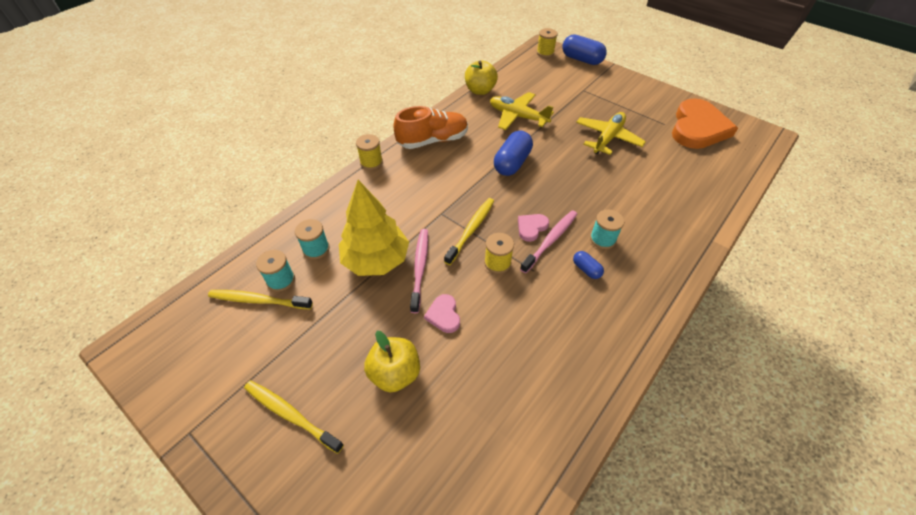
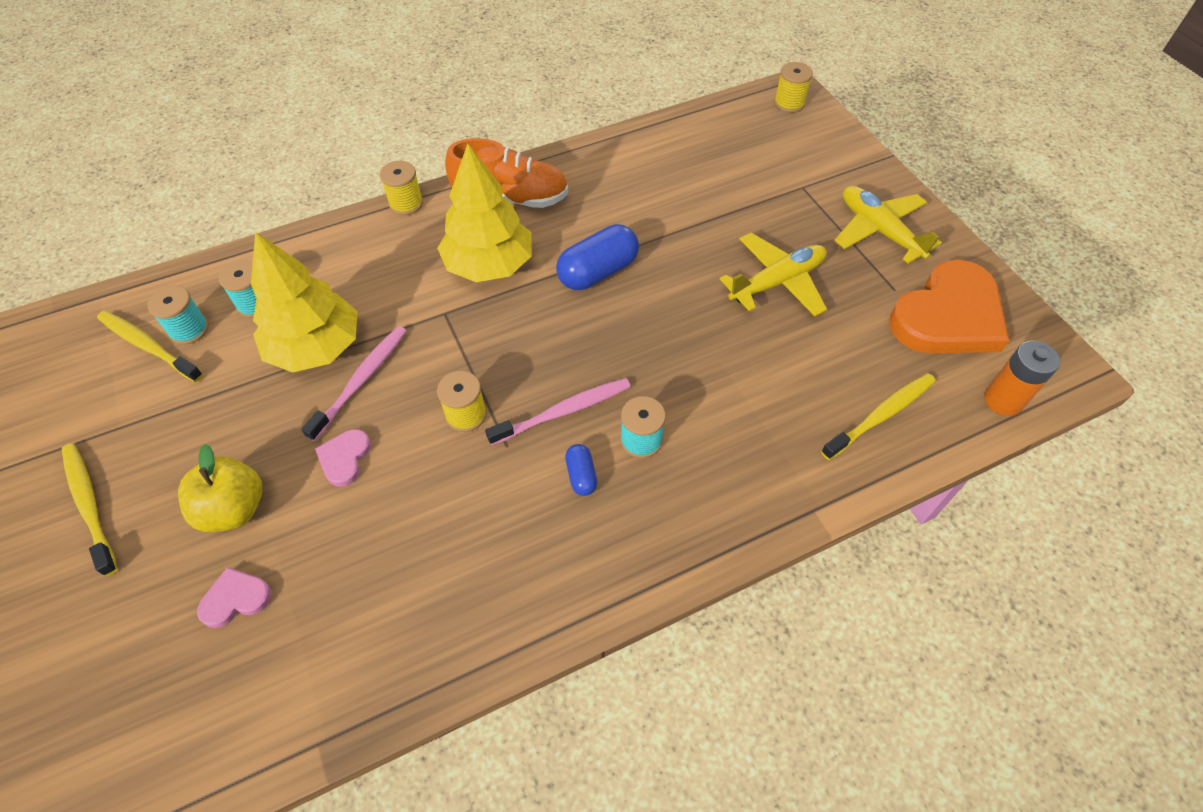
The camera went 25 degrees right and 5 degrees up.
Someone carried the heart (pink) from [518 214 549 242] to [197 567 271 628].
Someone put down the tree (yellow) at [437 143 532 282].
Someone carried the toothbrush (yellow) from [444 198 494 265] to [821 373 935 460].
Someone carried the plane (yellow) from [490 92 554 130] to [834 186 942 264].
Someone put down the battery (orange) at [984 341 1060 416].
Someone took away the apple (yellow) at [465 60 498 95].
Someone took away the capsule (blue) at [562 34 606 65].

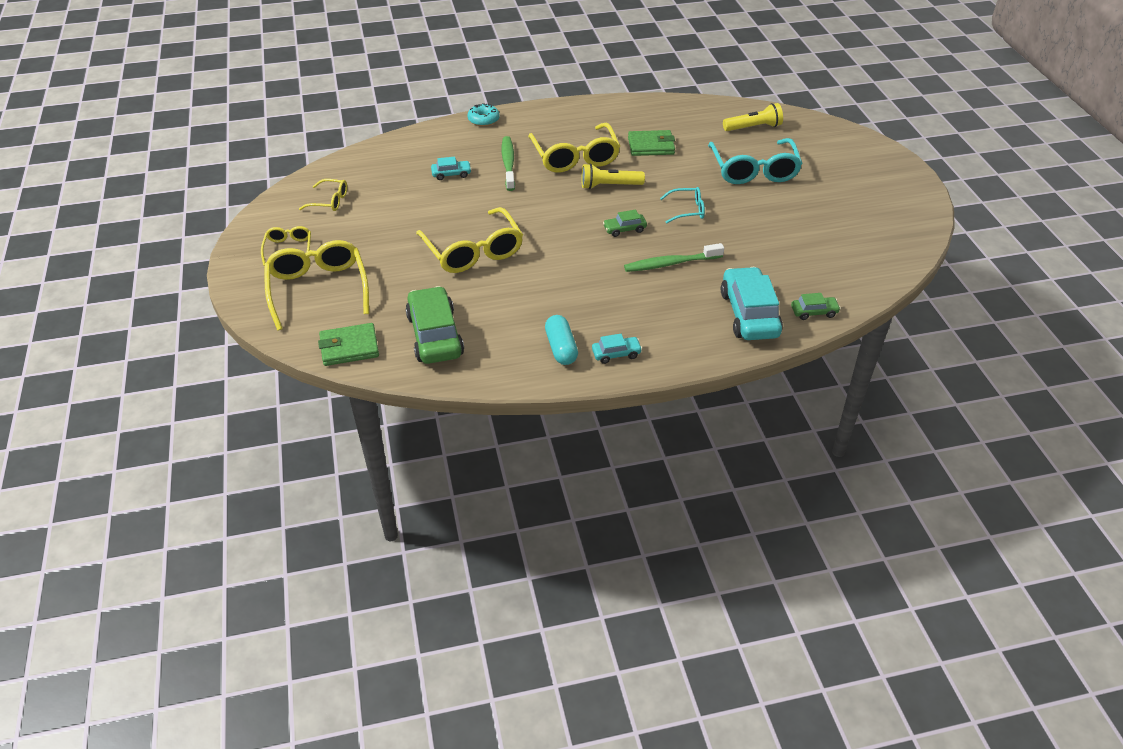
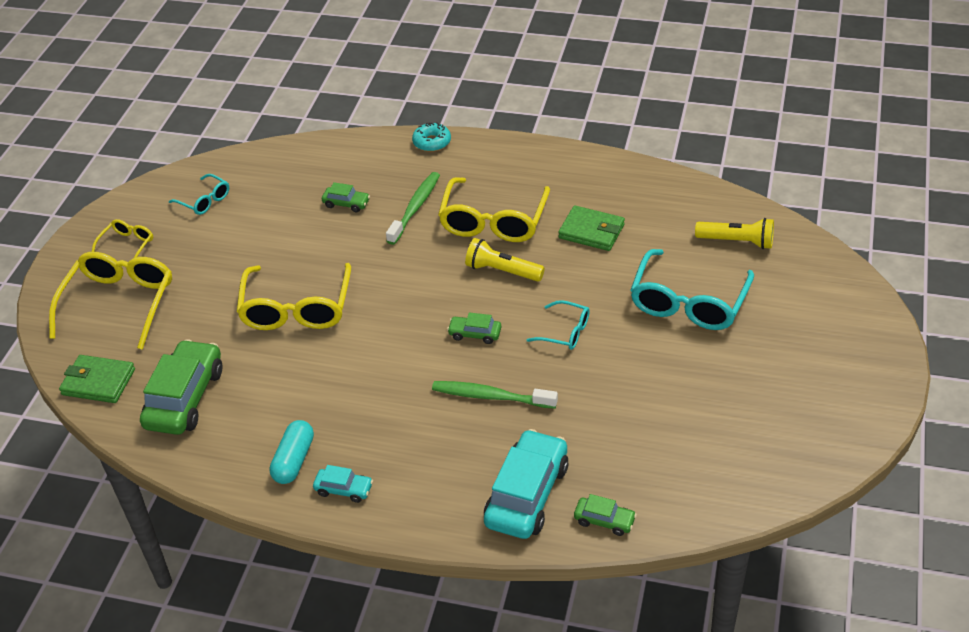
The camera went 30 degrees right and 0 degrees up.
Someone repainted the glasses (yellow) at [299 179 347 211], which became the glasses (turquoise) at [169 174 229 215].
Someone repainted the car (turquoise) at [431 157 472 180], which became the car (green) at [322 182 370 212].

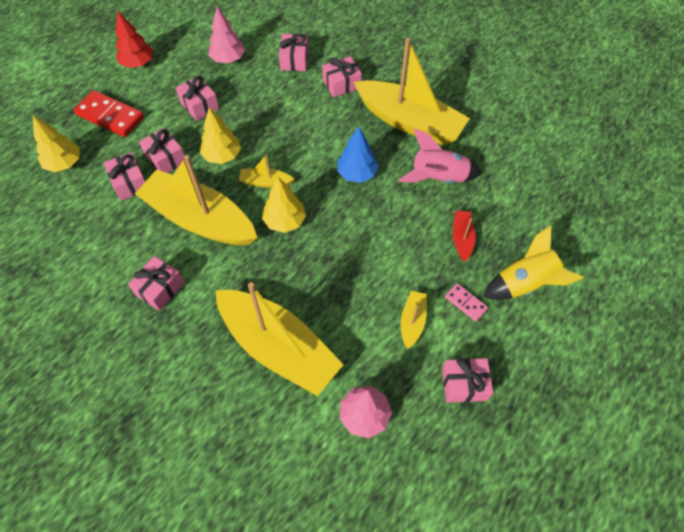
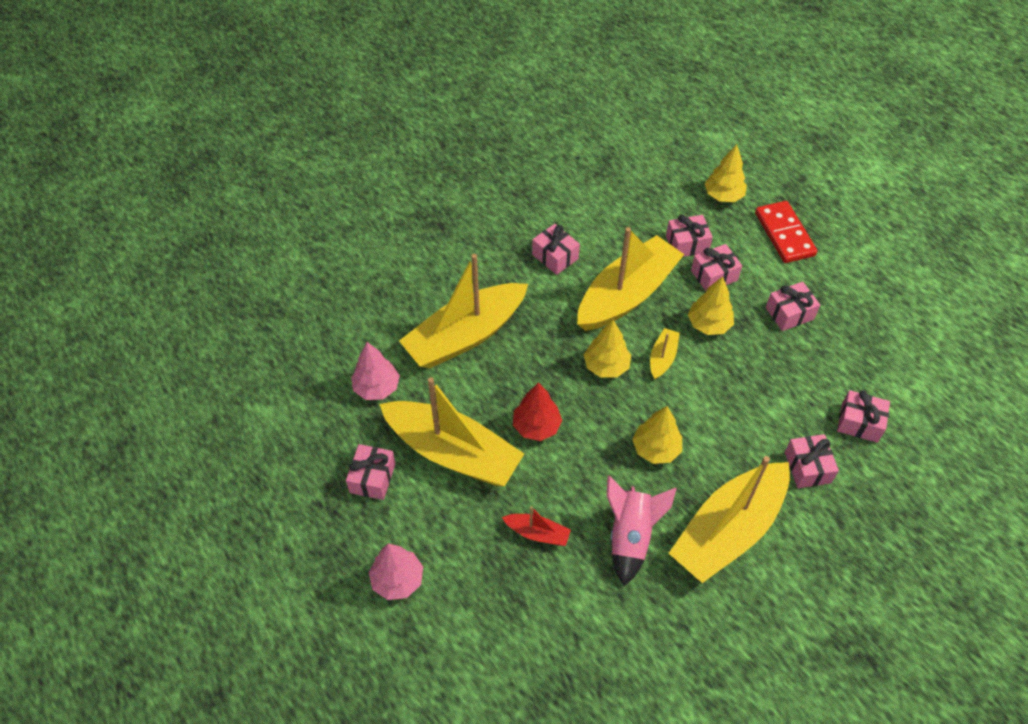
The camera went 105 degrees right and 5 degrees down.
Someone carried the tree (pink) from [208 7 245 63] to [369 544 423 600].
Someone scaled the boat (yellow) at [401 291 427 349] by 2.33.
Someone carried the tree (red) from [116 10 153 68] to [513 382 562 441].
Someone repainted the tree (blue) at [337 126 379 183], which became the tree (yellow) at [632 406 682 464].
Someone rotated the domino (red) at [74 90 144 137] by 60 degrees counterclockwise.
Someone took away the domino (pink) at [445 283 488 321].
Someone took away the rocket (yellow) at [483 225 584 300].

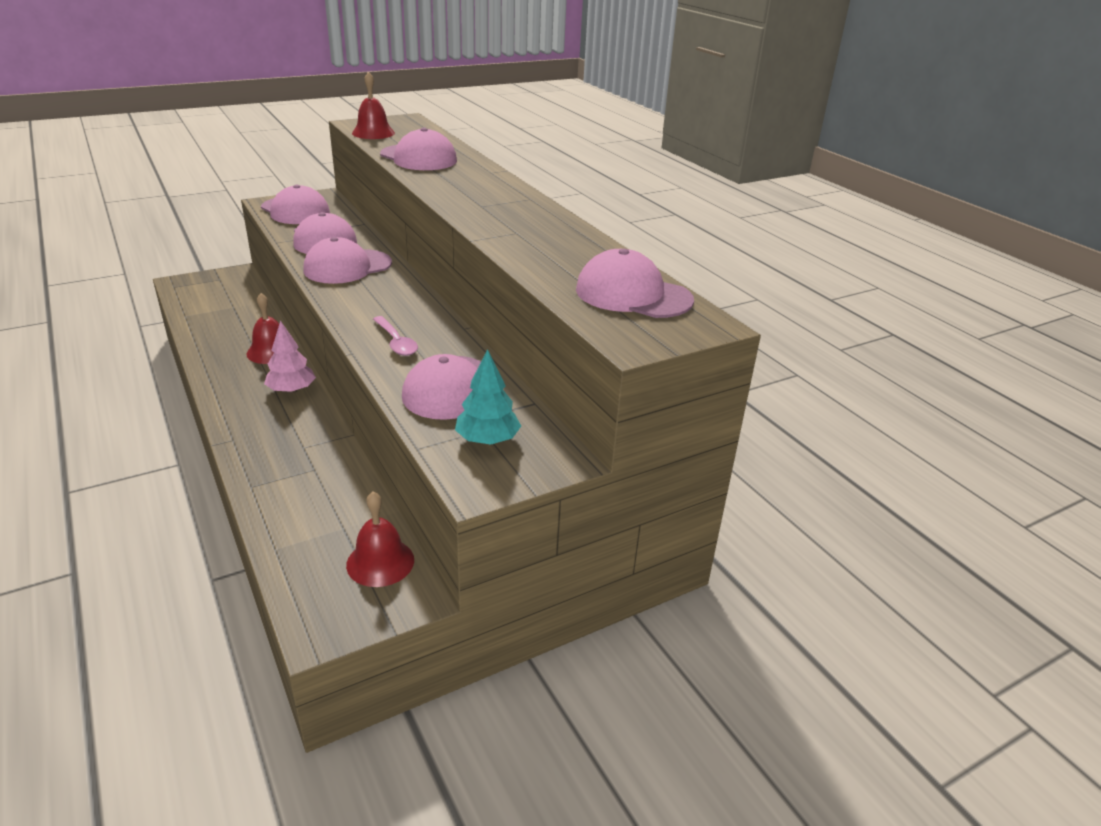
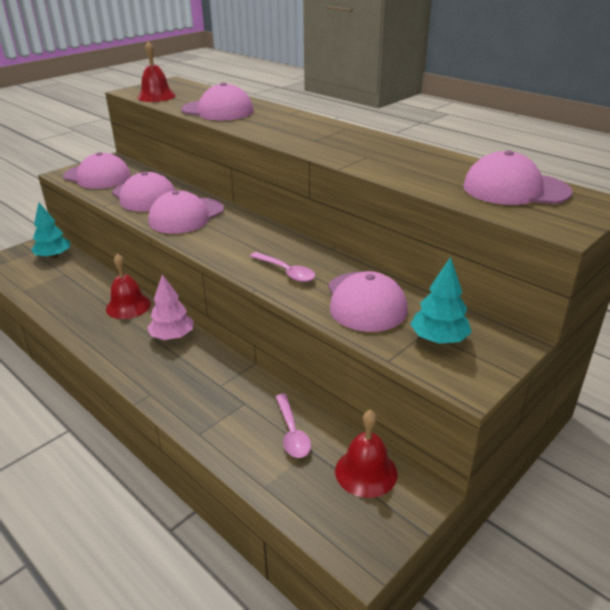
The camera went 15 degrees left and 0 degrees up.
Someone put down the tree (turquoise) at [31 203 70 259].
Someone put down the spoon (pink) at [275 394 311 458].

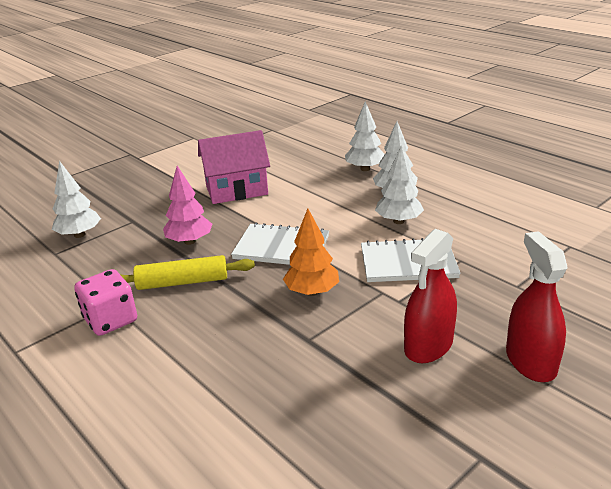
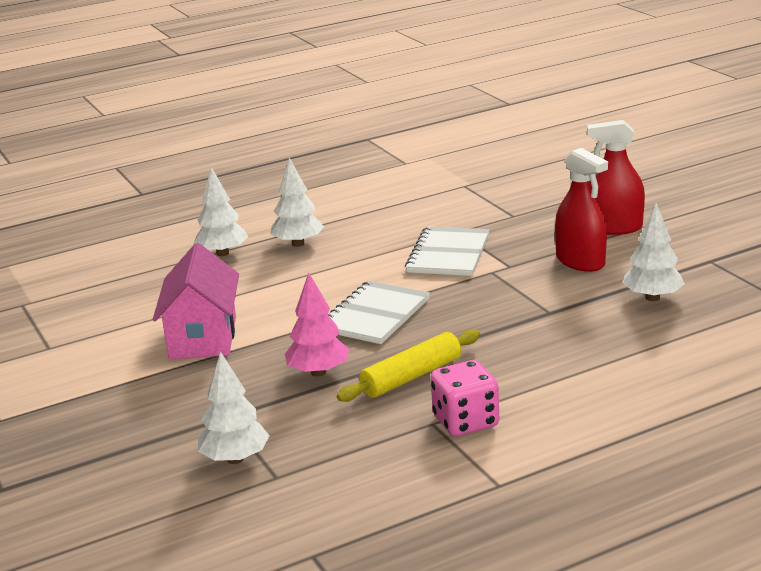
The camera went 75 degrees left and 5 degrees down.
Someone rotated the rolling pin (yellow) at [120 255 255 290] by 45 degrees clockwise.
Someone carried the tree (white) from [375 146 424 224] to [622 203 685 301].
Someone took away the tree (orange) at [283 208 339 296].

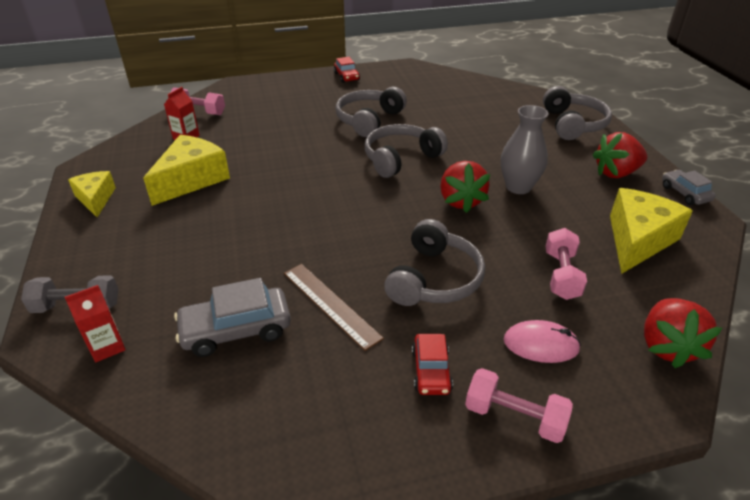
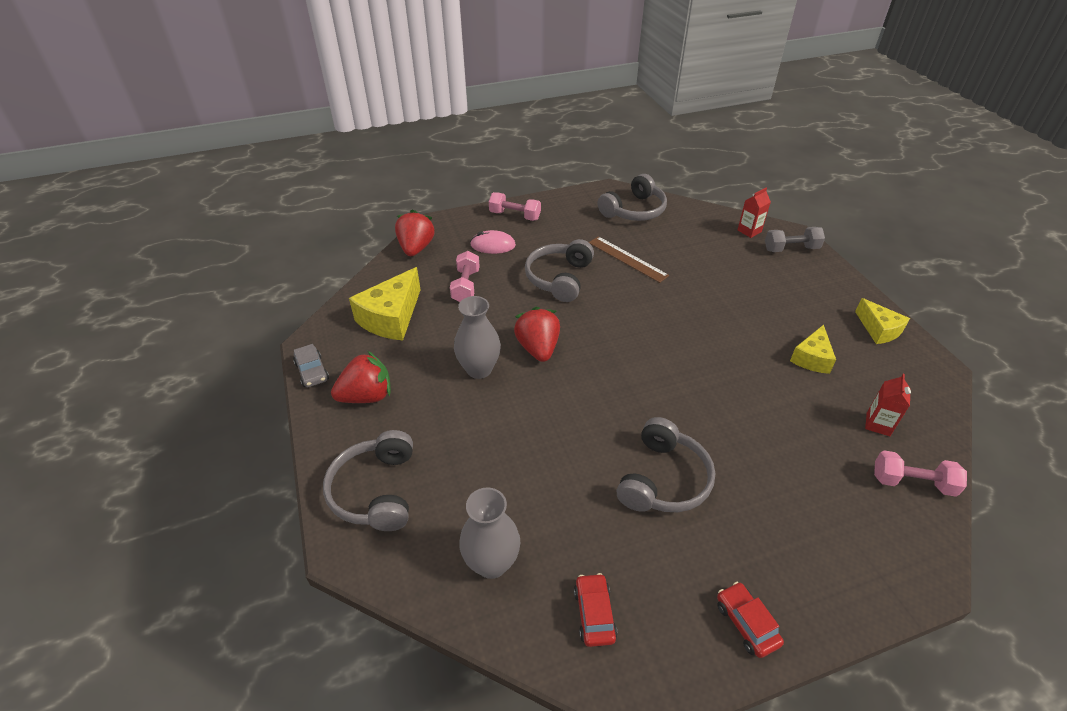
The camera went 175 degrees right and 5 degrees up.
Someone put down the vase (grey) at [459 487 520 579].
Someone carried the car (red) from [412 334 453 395] to [574 573 617 647].
Someone carried the headphones (grey) from [365 124 448 178] to [598 174 667 221].
Someone scaled the cheese (yellow) at [143 135 230 206] by 0.61.
Someone took away the car (grey) at [174 278 291 357].

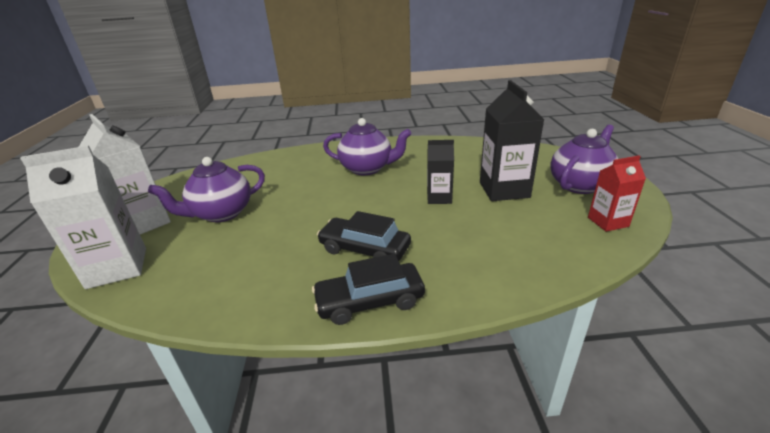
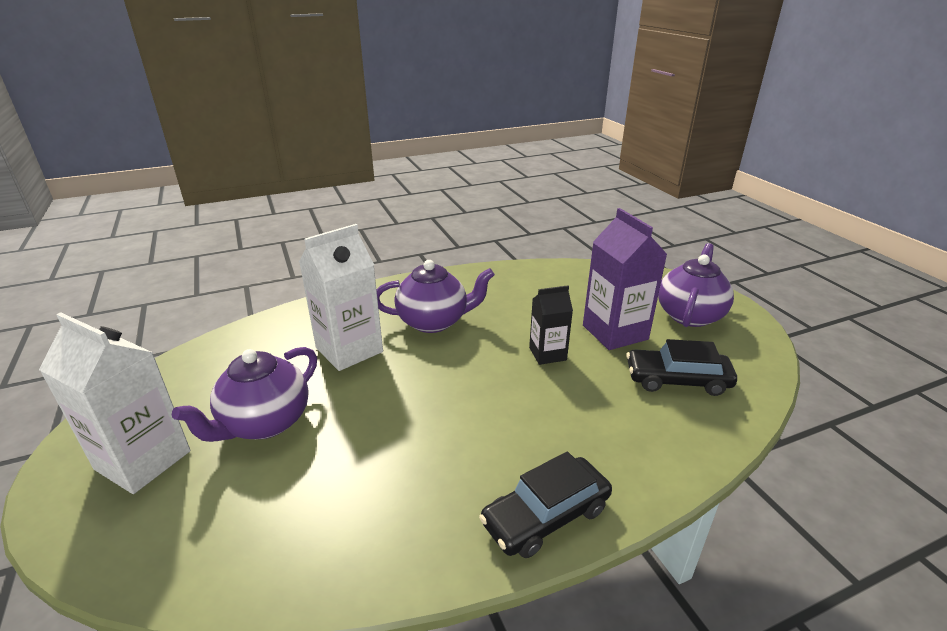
The camera went 20 degrees left and 0 degrees up.
Someone carried the carton (white) from [20 145 146 289] to [299 224 383 371].
Someone repainted the carton (black) at [480 80 544 201], which became the carton (purple) at [583 208 668 350].
Someone carried the car (black) from [317 211 411 261] to [626 339 737 396].
Someone took away the carton (red) at [588 155 646 232].

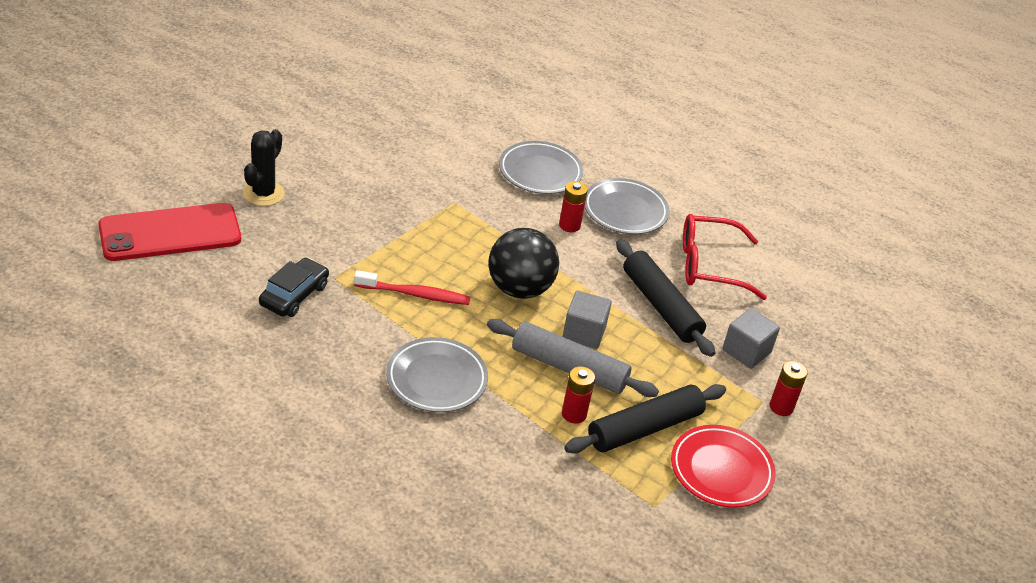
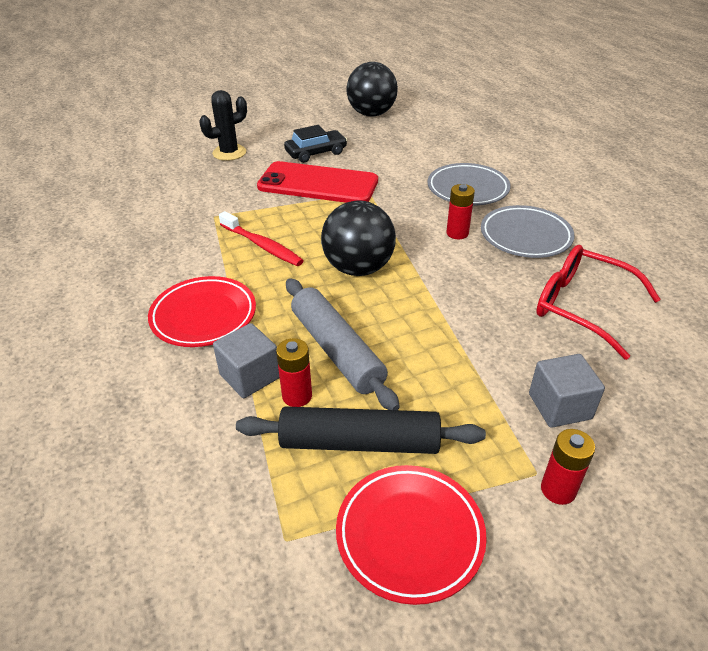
The camera went 40 degrees right and 0 degrees up.
Someone repainted the plate (grey) at [386 337 488 413], which became the plate (red) at [148 276 256 347].
Someone carried the cube (grey) from [562 291 612 349] to [213 323 280 398].
Someone carried the phone (red) from [98 203 241 261] to [257 161 378 203].
Someone carried the car (black) from [259 258 329 317] to [284 125 347 163].
Someone put down the ball (black) at [347 62 398 117].
Someone took away the rolling pin (black) at [616 239 715 357].

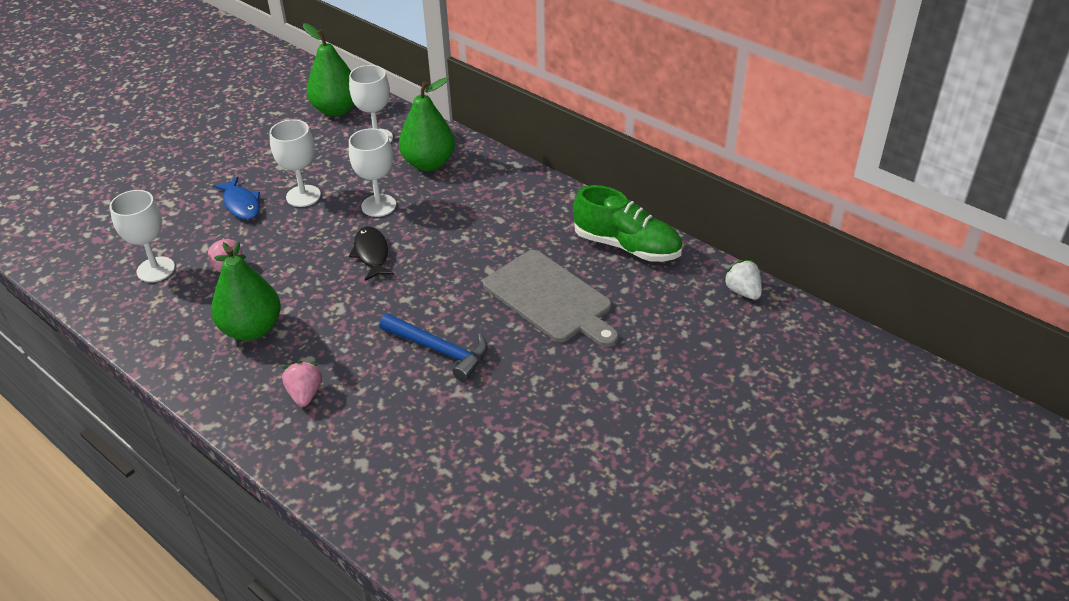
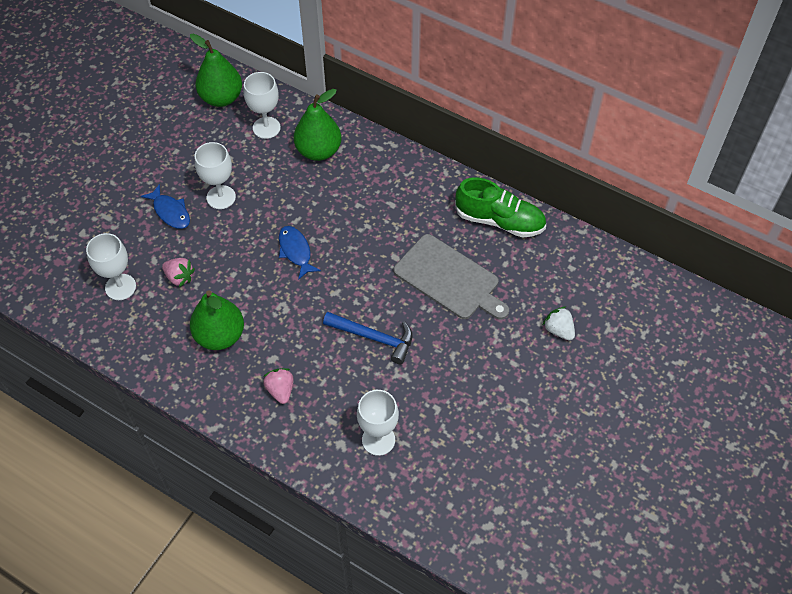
The camera went 10 degrees left and 15 degrees up.
Someone repainted the fish (black) at [349 227 394 281], which became the fish (blue) at [279 226 321 280].
Someone carried the goblet (white) from [349 128 396 217] to [357 390 399 456].
Someone carried the strawberry (white) from [723 260 762 300] to [543 307 575 340].

